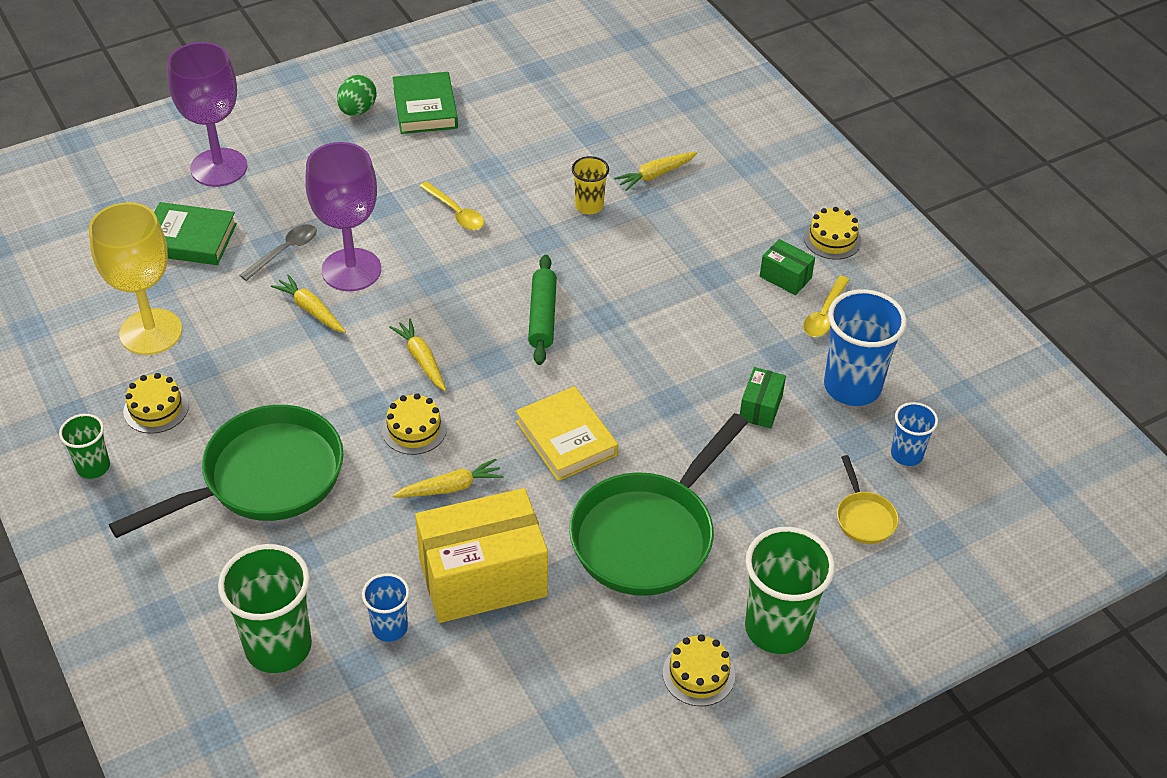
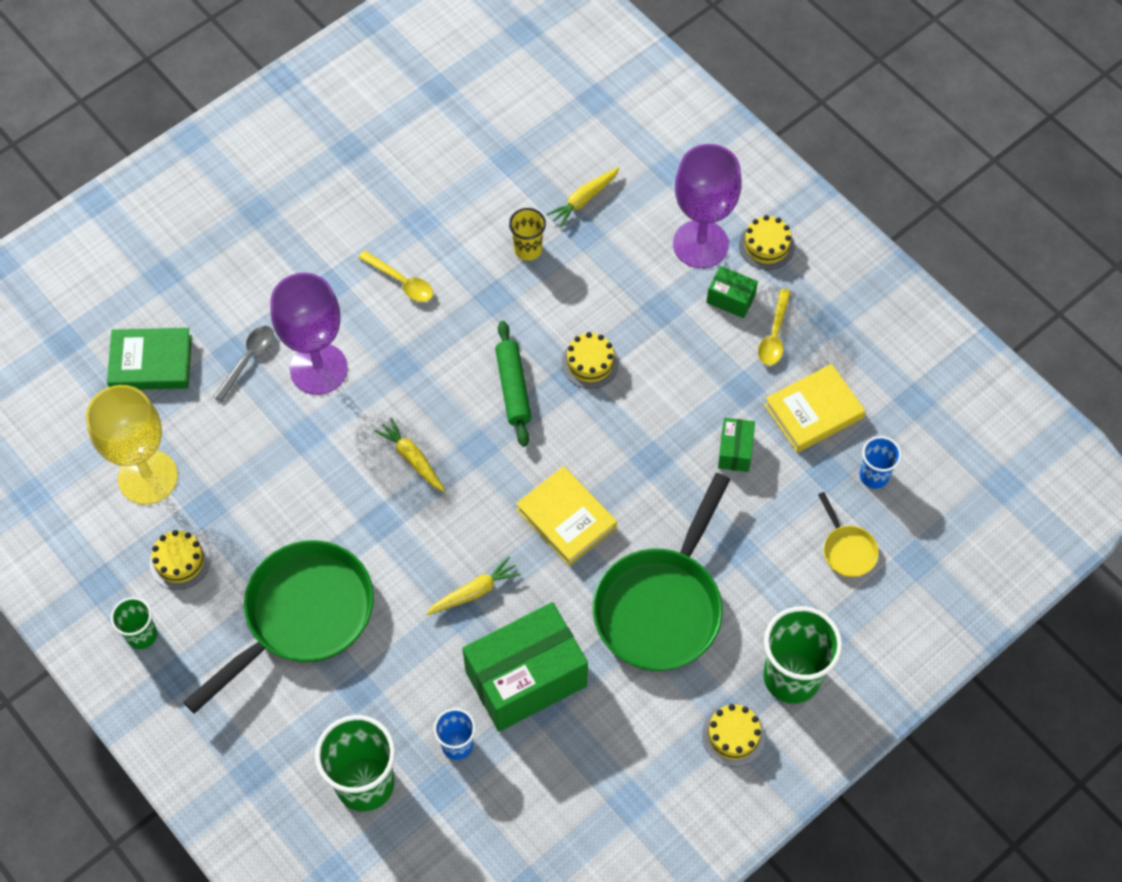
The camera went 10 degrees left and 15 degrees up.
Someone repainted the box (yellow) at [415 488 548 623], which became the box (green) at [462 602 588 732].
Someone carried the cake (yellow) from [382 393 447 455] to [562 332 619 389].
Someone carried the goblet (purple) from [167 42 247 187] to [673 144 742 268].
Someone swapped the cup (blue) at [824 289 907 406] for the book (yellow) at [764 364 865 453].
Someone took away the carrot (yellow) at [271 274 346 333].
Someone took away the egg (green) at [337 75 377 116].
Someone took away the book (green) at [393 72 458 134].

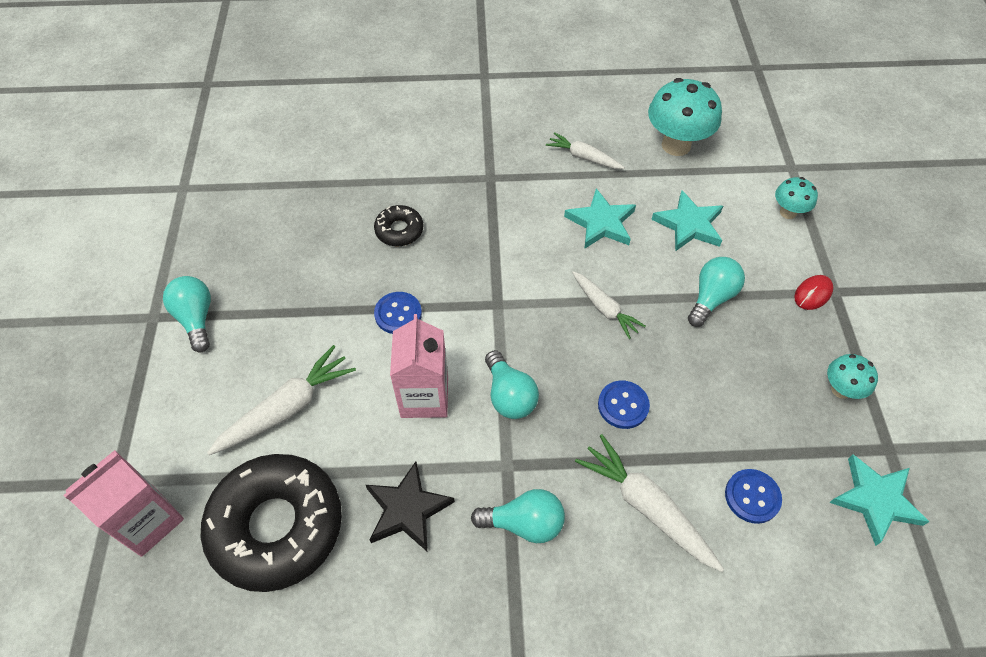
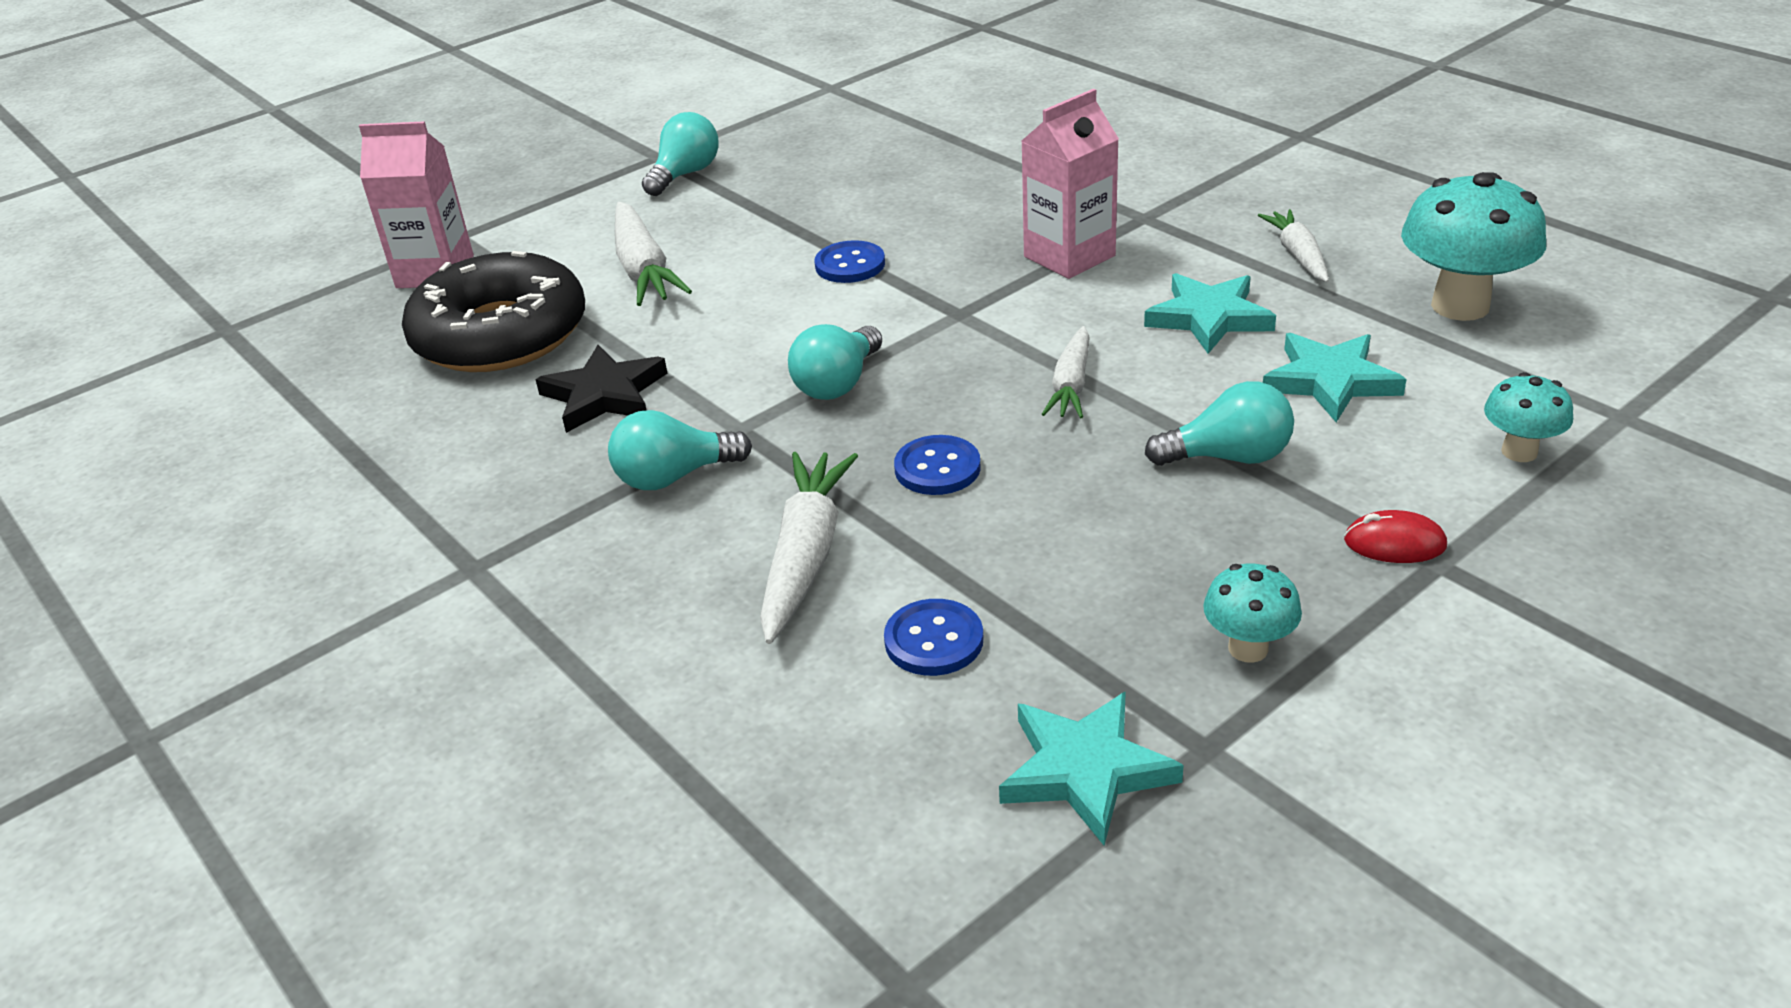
The camera went 55 degrees right and 20 degrees down.
Someone rotated the light bulb (turquoise) at [471 489 565 543] by 105 degrees clockwise.
Someone rotated the carrot (white) at [207 345 356 455] by 60 degrees clockwise.
Someone carried the carton (pink) from [390 314 448 418] to [1022 89 1119 279].
Someone took away the donut (black) at [374 205 423 246].

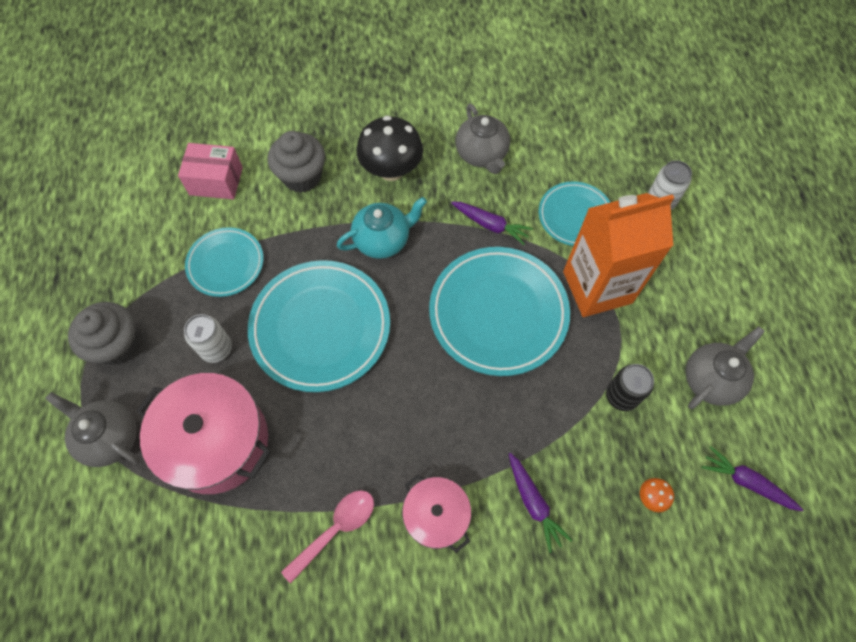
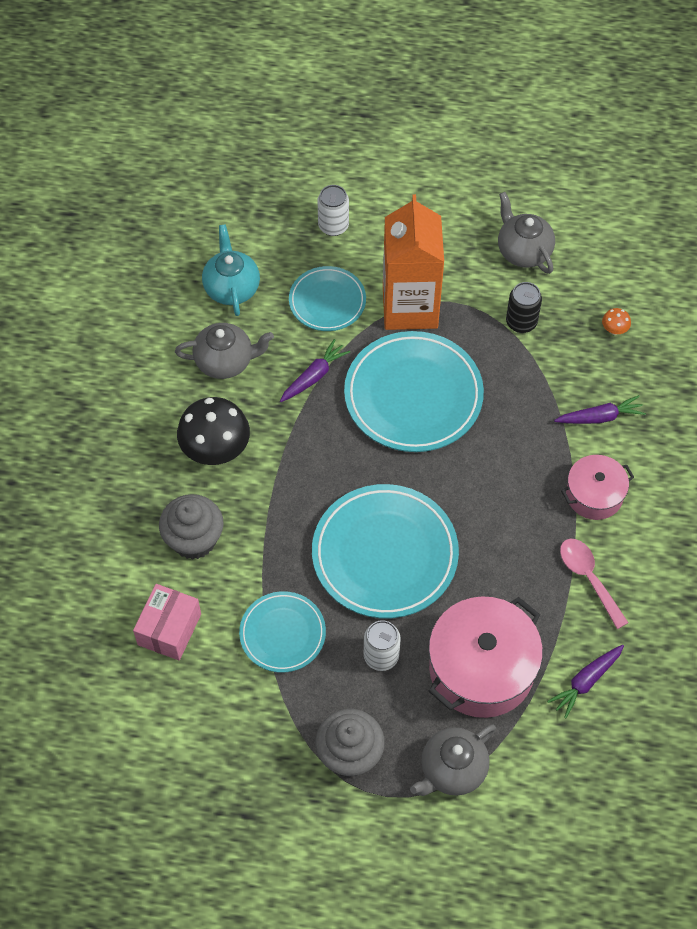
The camera went 75 degrees left and 5 degrees down.
Someone carried the teapot (turquoise) from [337 197 427 259] to [202 224 260 316].
Someone carried the carrot (purple) from [701 447 803 511] to [547 645 624 718].

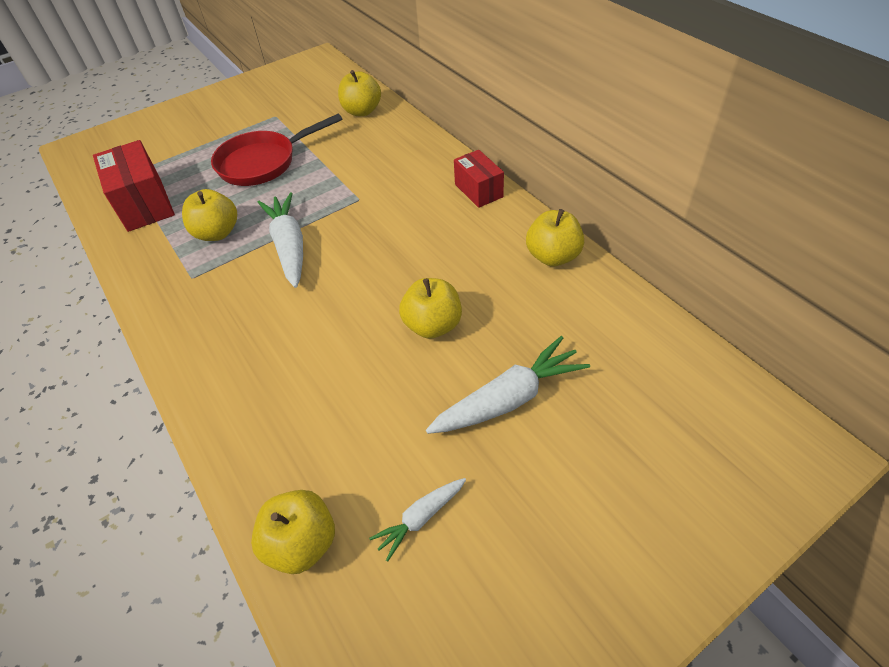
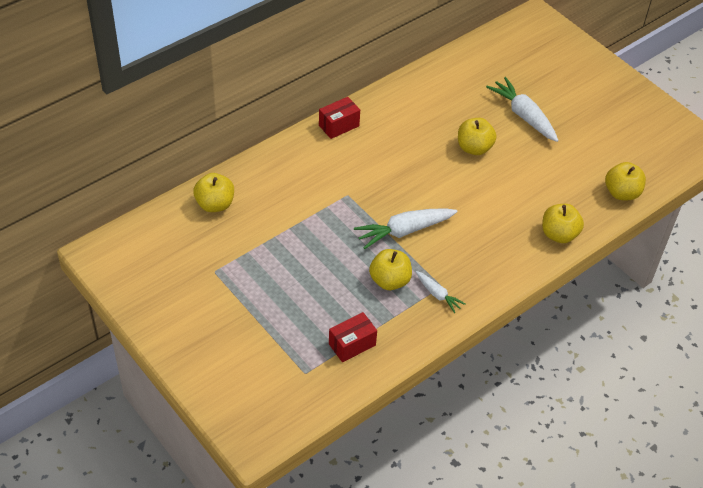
The camera went 100 degrees left and 0 degrees up.
Someone scaled the box (red) at [93 140 175 232] by 0.63.
Someone carried the carrot (white) from [369 478 466 561] to [416 271 465 313].
Someone carried the apple (yellow) from [526 209 584 266] to [542 204 584 243].
Someone took away the pan (red) at [211 114 342 186].

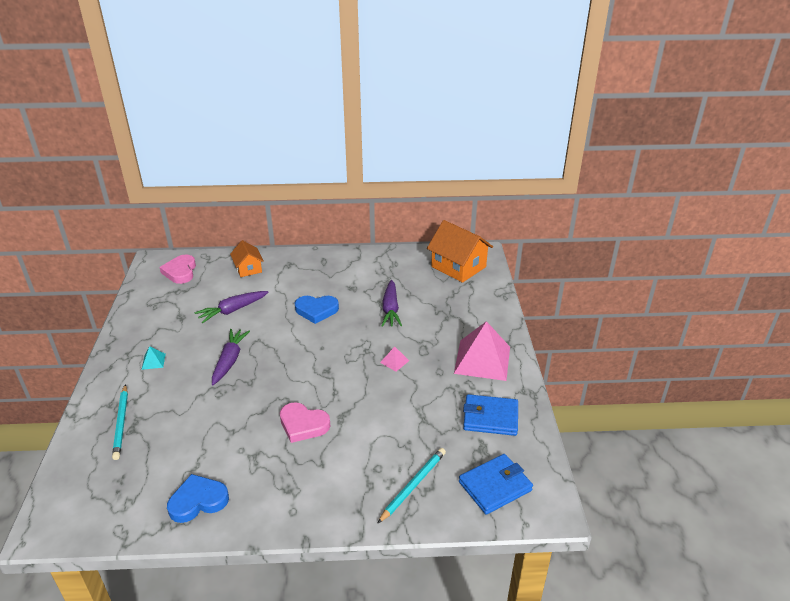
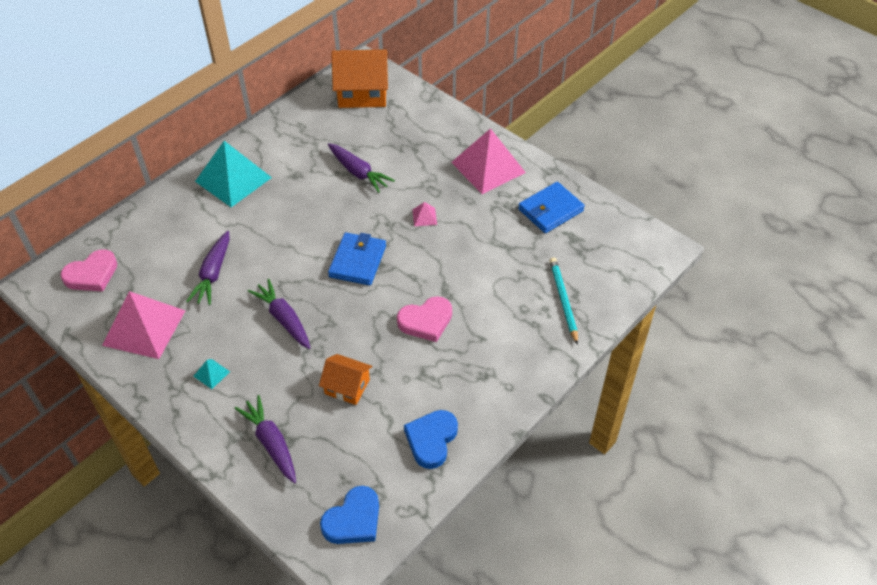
The camera went 45 degrees left and 15 degrees up.
Someone rotated the heart (pink) at [159 255 196 284] by 75 degrees counterclockwise.
Someone put down the pyramid (pink) at [102 291 185 359].
Someone put down the pyramid (turquoise) at [195 141 272 207].
Someone swapped the pencil (turquoise) at [112 384 128 460] for the carrot (purple) at [235 395 296 483].
Someone carried the house (orange) from [230 240 264 277] to [319 354 372 405].
Someone carried the heart (blue) from [295 296 339 324] to [320 486 379 544].
Someone carried the wallet (blue) from [459 454 533 515] to [328 233 386 286].

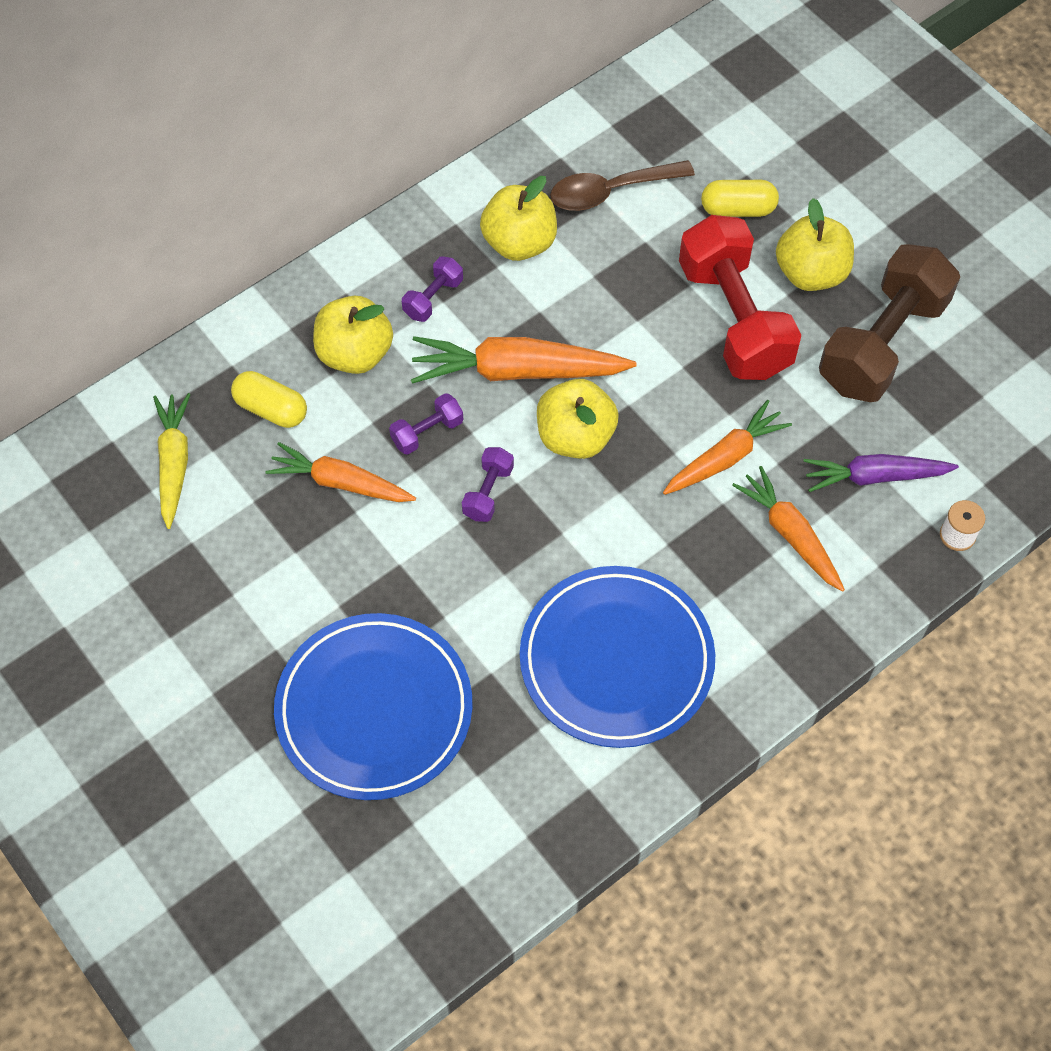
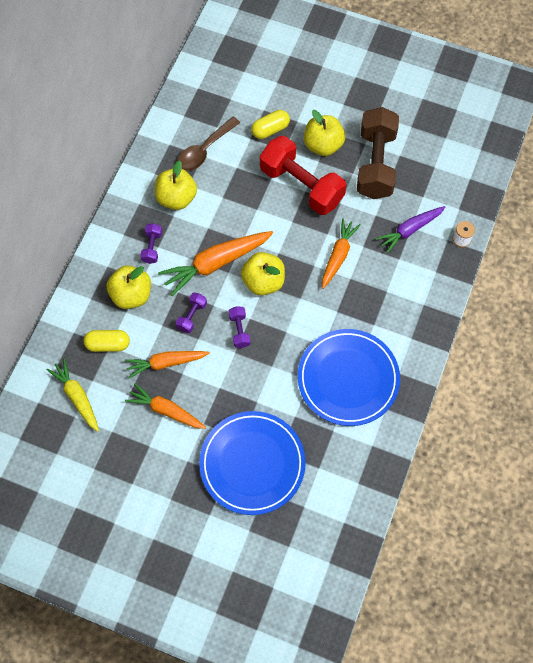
The camera went 30 degrees left and 5 degrees up.
Someone carried the carrot (orange) from [732 466 845 592] to [125 383 206 429].

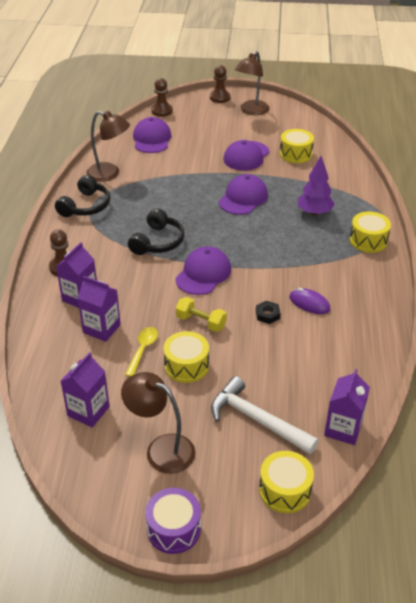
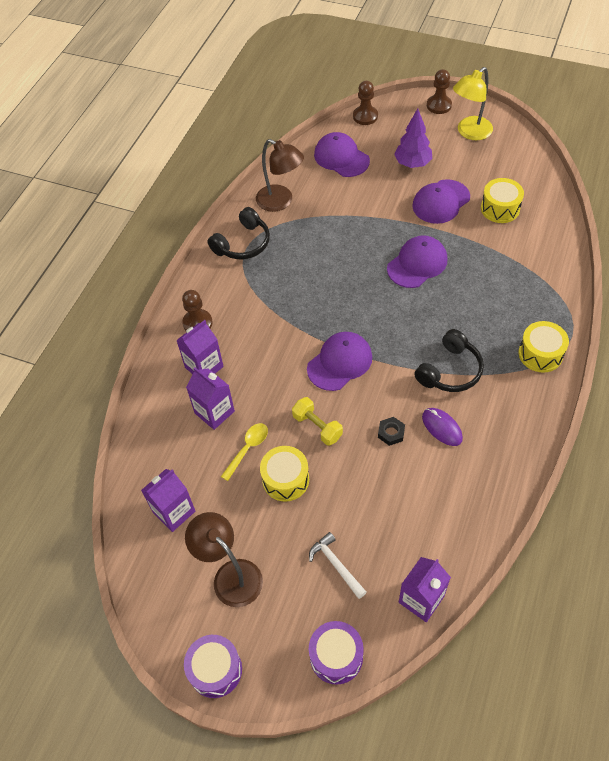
The camera went 20 degrees right and 15 degrees up.
Someone scaled the hammer (white) at [211 376 319 454] by 0.60.
Someone repainted the drum (yellow) at [259 451 314 513], which became the drum (purple) at [309 621 364 685].
Someone rotated the cap (purple) at [133 117 171 153] by 60 degrees counterclockwise.
Someone carried the tree (purple) from [298 156 334 216] to [394 109 432 168].
Someone carried the headphones (black) from [128 208 185 255] to [414 329 484 392].
Someone repainted the lamp (brown) at [235 51 270 115], which became the lamp (yellow) at [453 67 493 140].

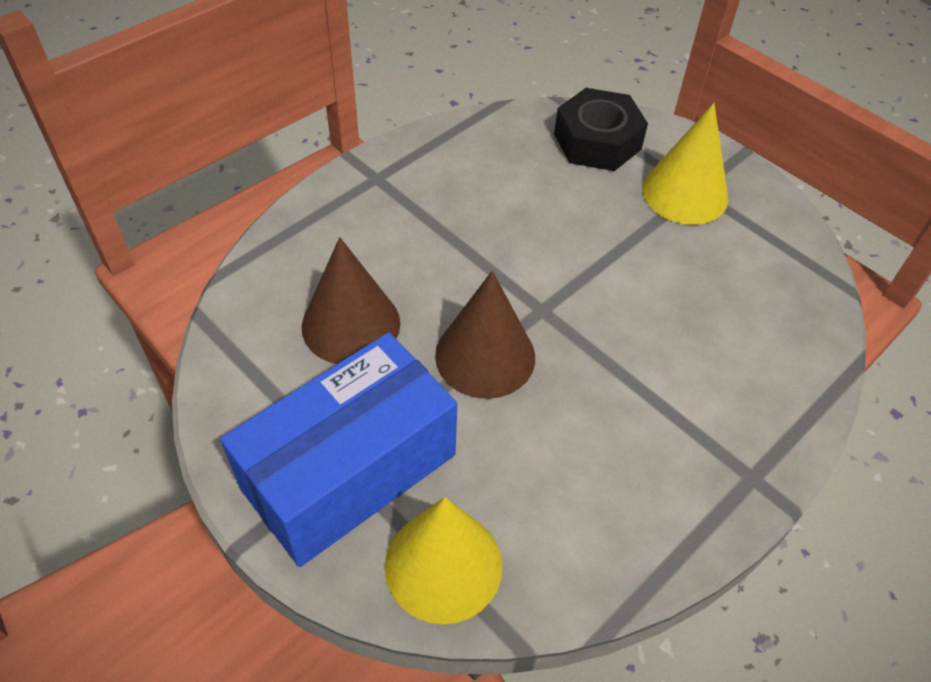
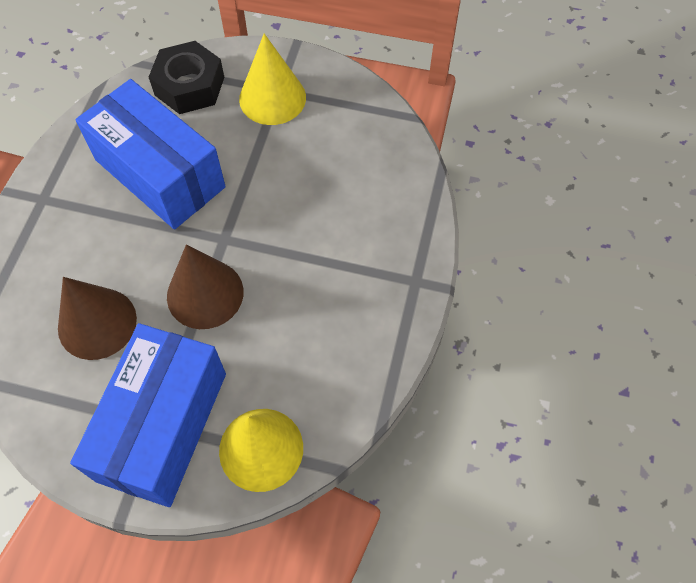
The camera went 30 degrees left and 10 degrees up.
Someone put down the box (blue) at [75 79 226 229].

